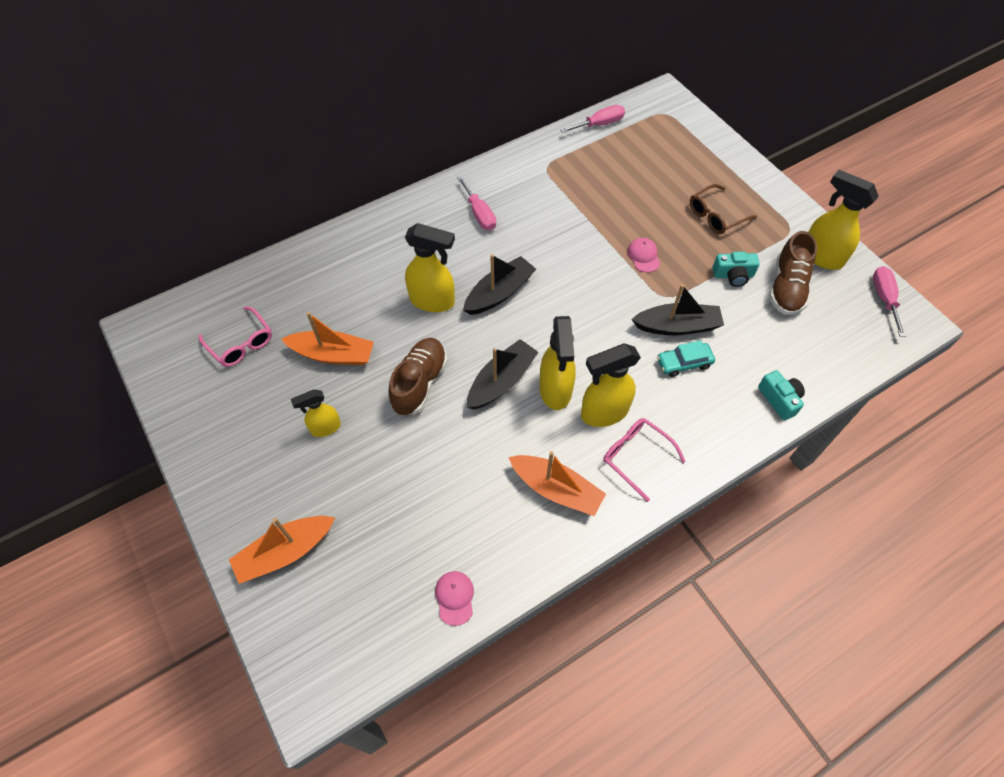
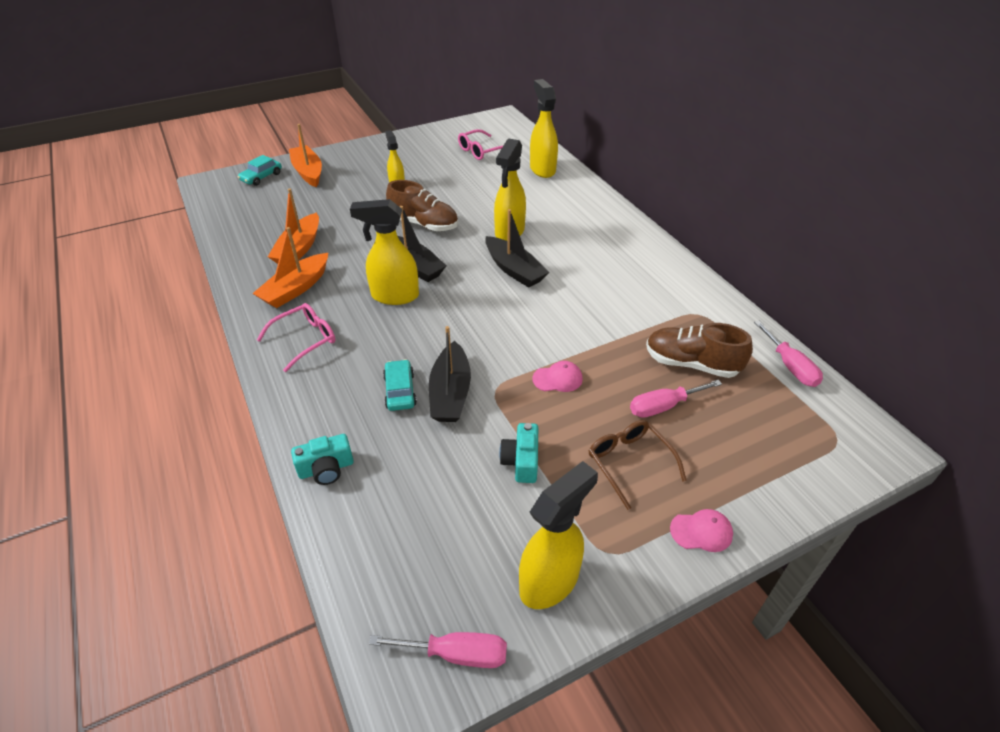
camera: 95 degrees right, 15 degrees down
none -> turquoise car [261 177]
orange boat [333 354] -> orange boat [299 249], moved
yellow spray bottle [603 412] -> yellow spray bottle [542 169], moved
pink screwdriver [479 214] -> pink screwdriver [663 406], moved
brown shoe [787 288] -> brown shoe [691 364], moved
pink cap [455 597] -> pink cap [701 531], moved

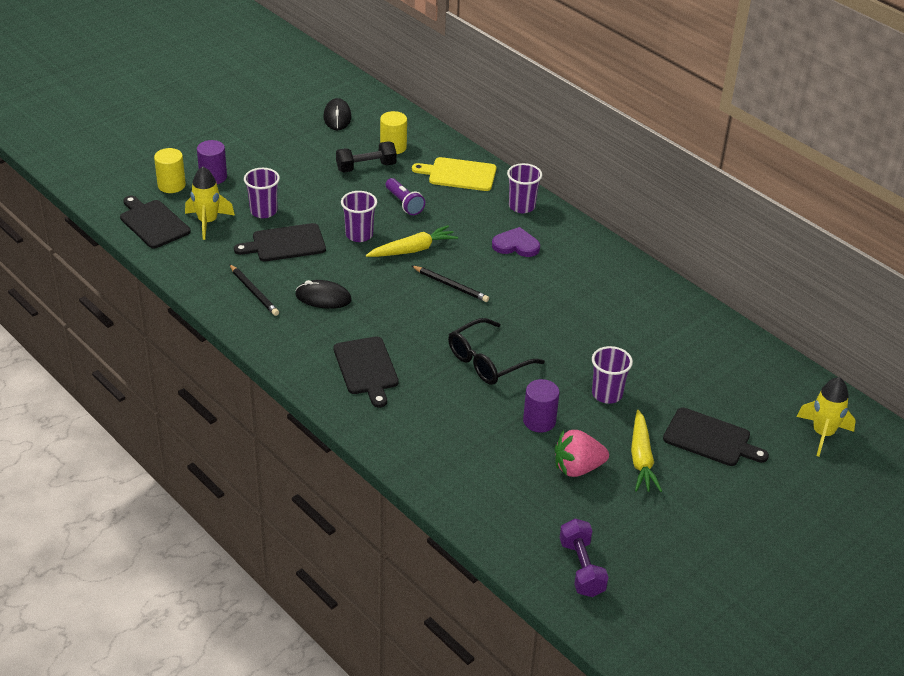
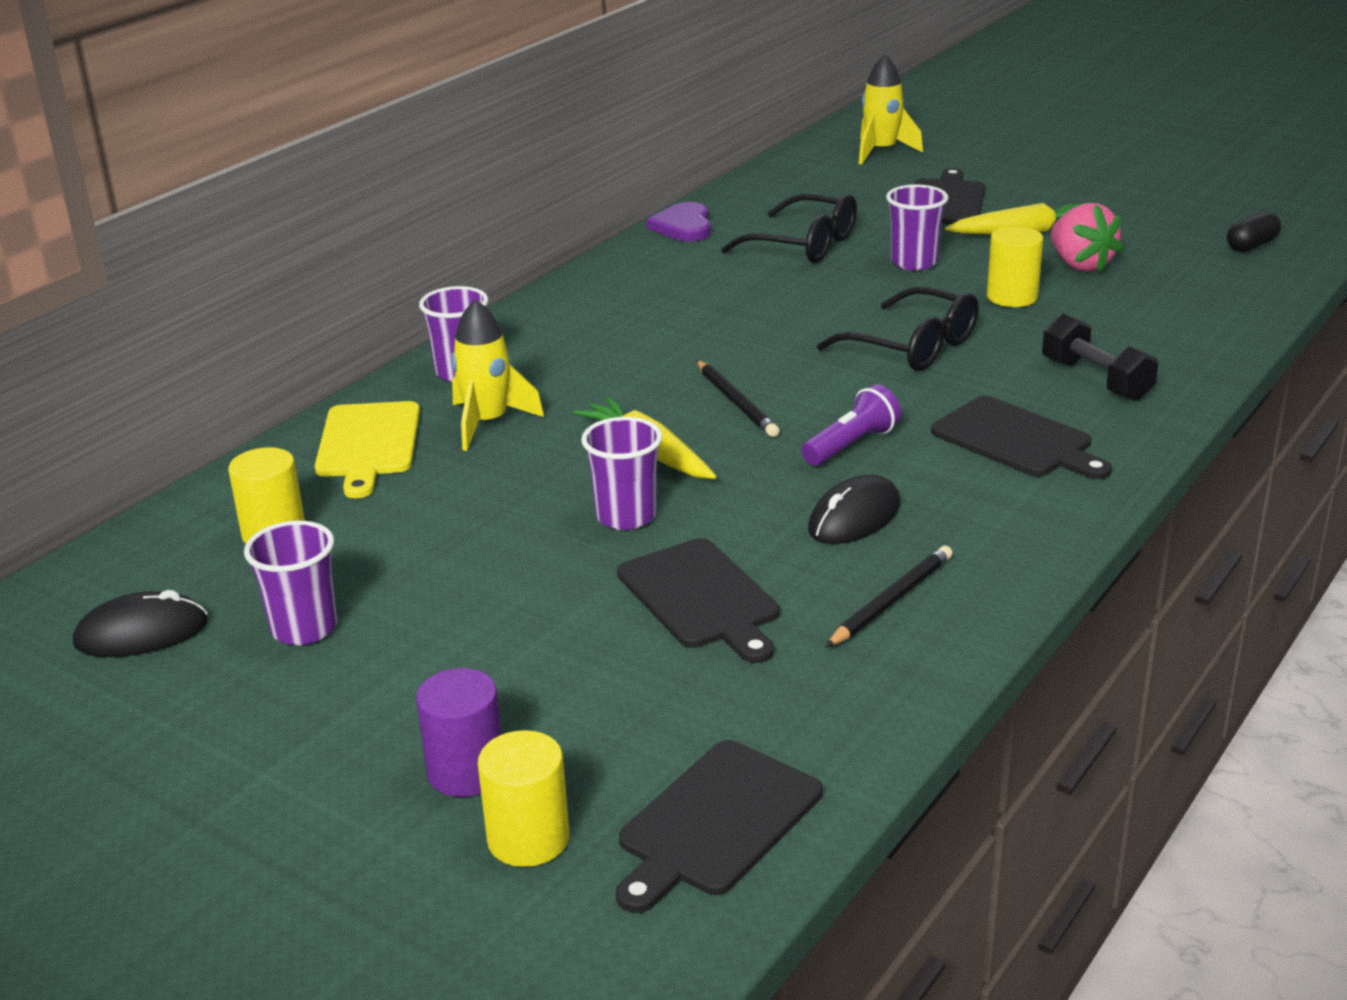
camera: 100 degrees left, 10 degrees down
purple cup [263 211] -> purple cup [304 628], moved
yellow rocket [208 222] -> yellow rocket [487 423], moved
purple heart [516 245] -> purple heart [683 226], moved
black pencil [450 285] -> black pencil [736 402], 135 degrees clockwise
none -> black glasses [804 245]
purple flashlight [404 203] -> purple flashlight [851 445], moved
black mouse [323 297] -> black mouse [854 517], 45 degrees clockwise
black cutting board [366 368] -> black cutting board [1016 440], 75 degrees clockwise
purple cylinder [539 421] -> yellow cylinder [1012 297]
black dumbbell [366 167] -> black dumbbell [1096 380], moved
purple dumbbell [581 568] -> black capsule [1251 246]

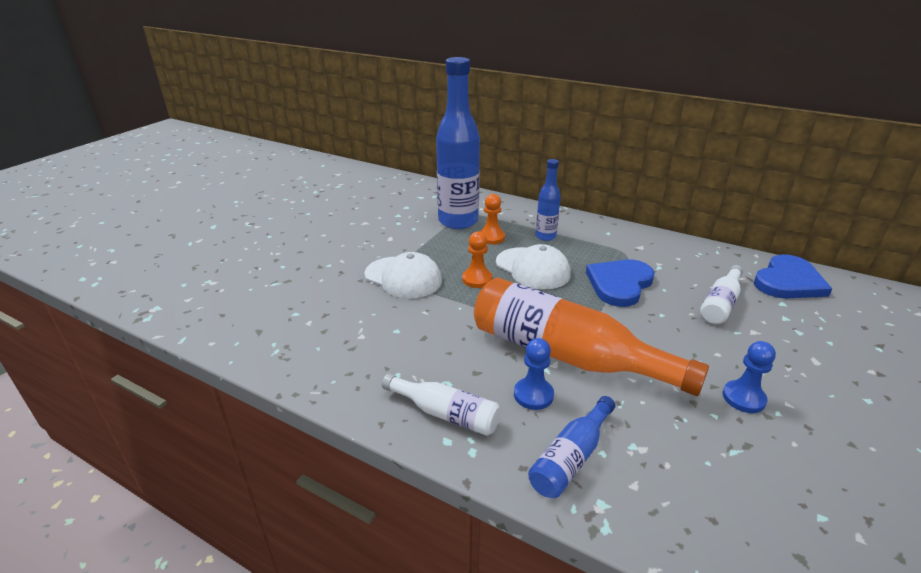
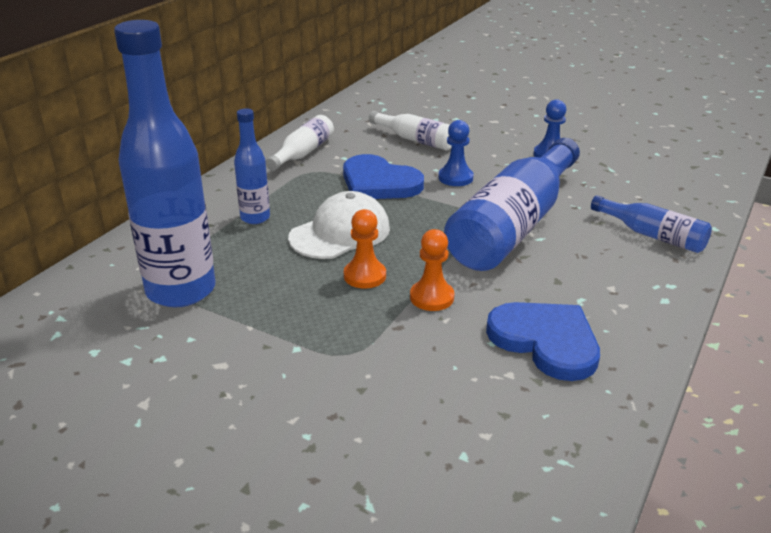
camera: 90 degrees left, 0 degrees up
white bottle [445 414] -> white bottle [303 153], moved
orange pawn [491 237] -> orange pawn [431 297], moved
blue pawn [533 395] -> blue pawn [455 178], moved
orange bottle [567 355] -> blue bottle [514 225]
blue heart [788 281] -> blue heart [546 341], moved
white cap [403 277] -> none

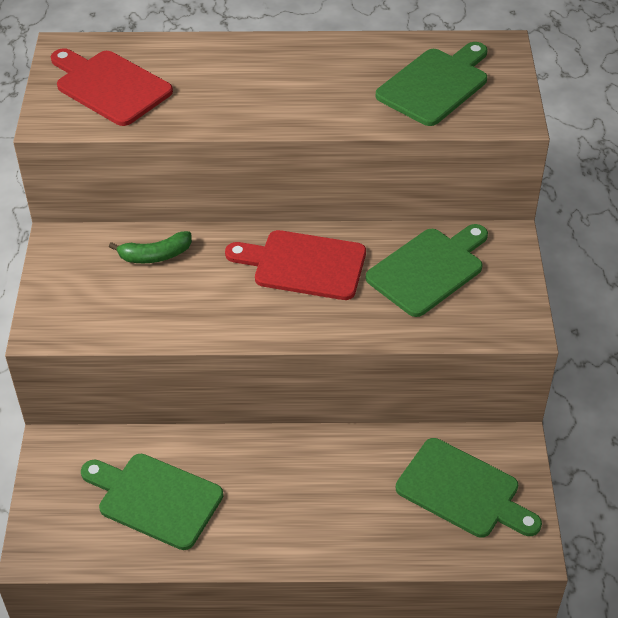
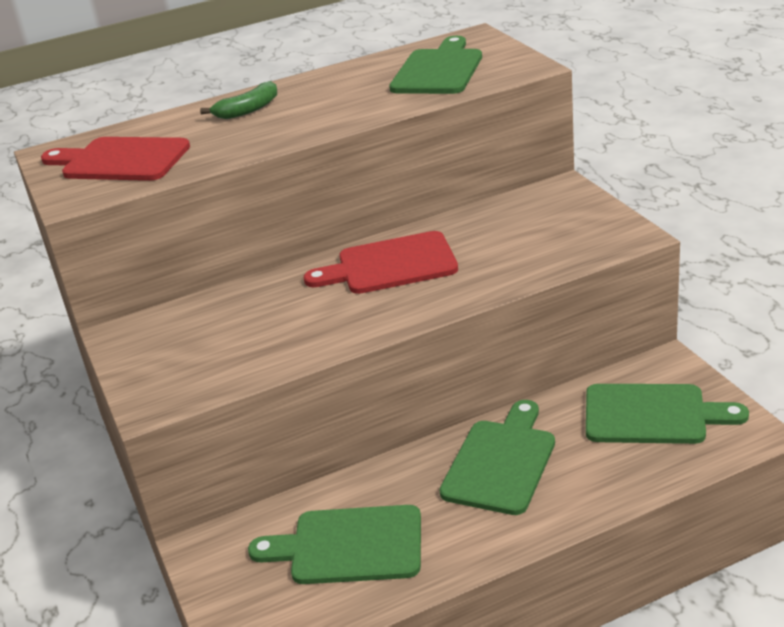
camera: 20 degrees left, 15 degrees down
green banana [155 255] -> green banana [248 110], moved
green cutting board [429 269] -> green cutting board [501 462], moved

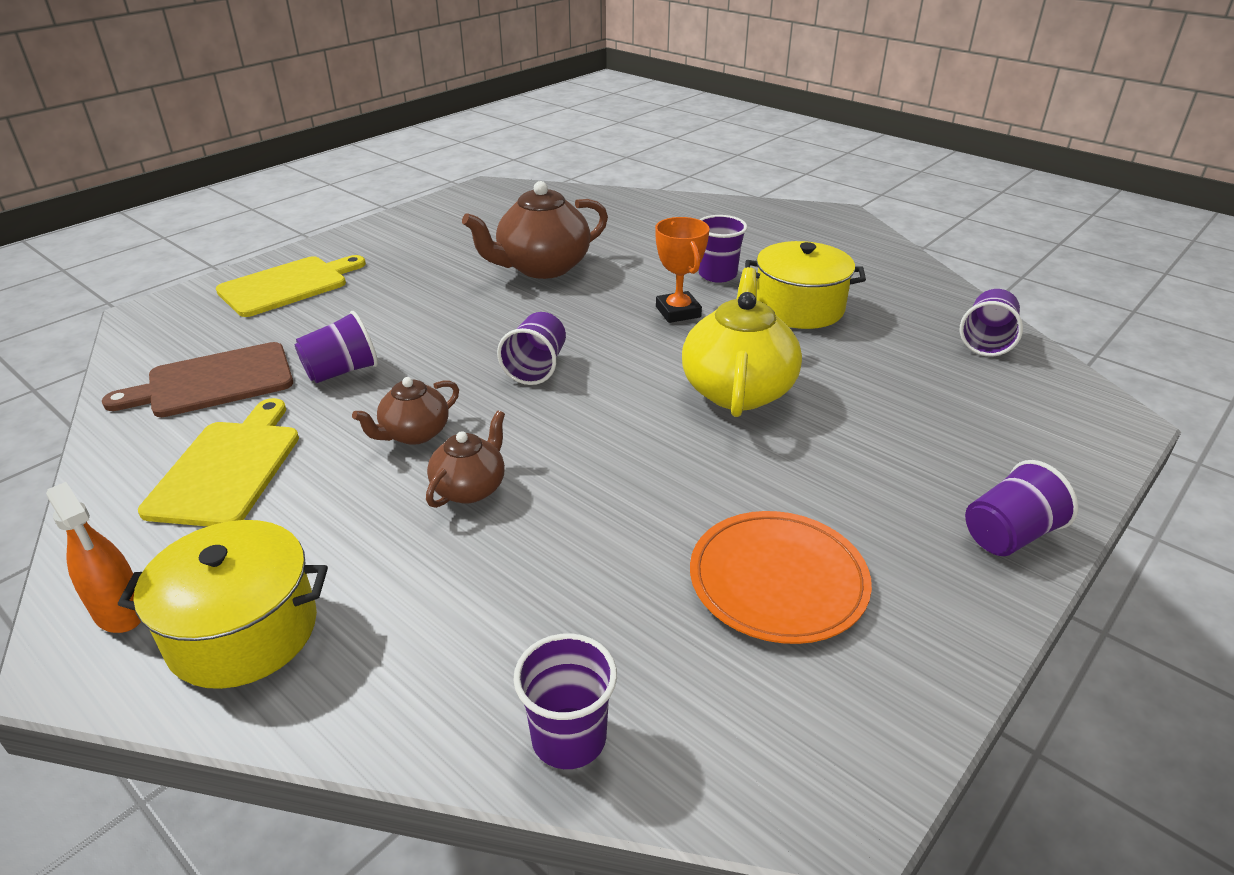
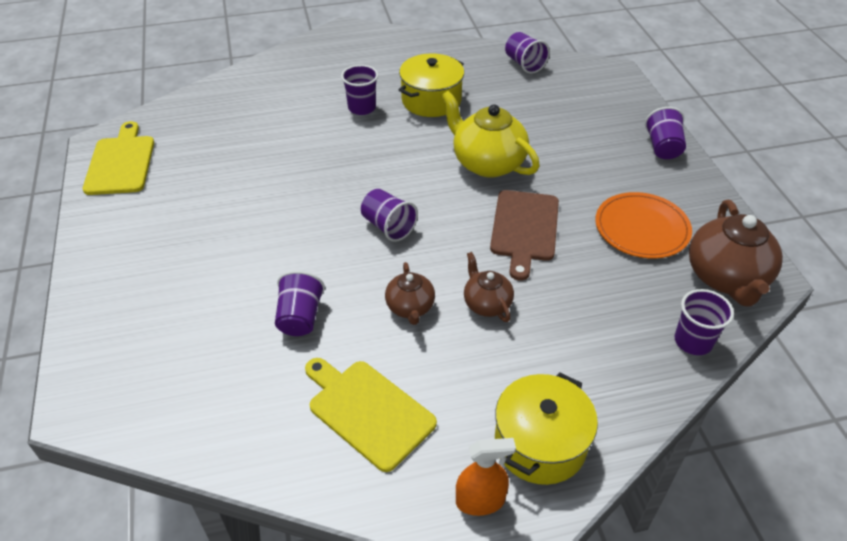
camera: 55 degrees left, 10 degrees up
yellow cutting board [288 285] -> yellow cutting board [121 162], moved
brown cutting board [214 382] -> brown cutting board [524 229], moved
brown teapot [542 267] -> brown teapot [726 278], moved
orange trophy [678 312] -> none

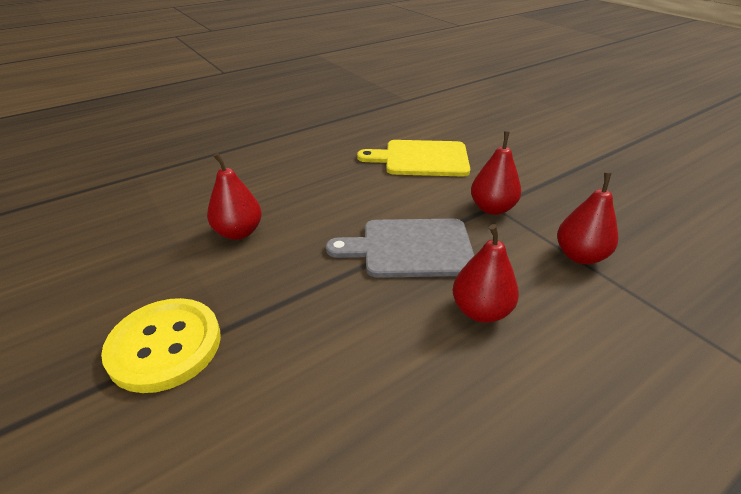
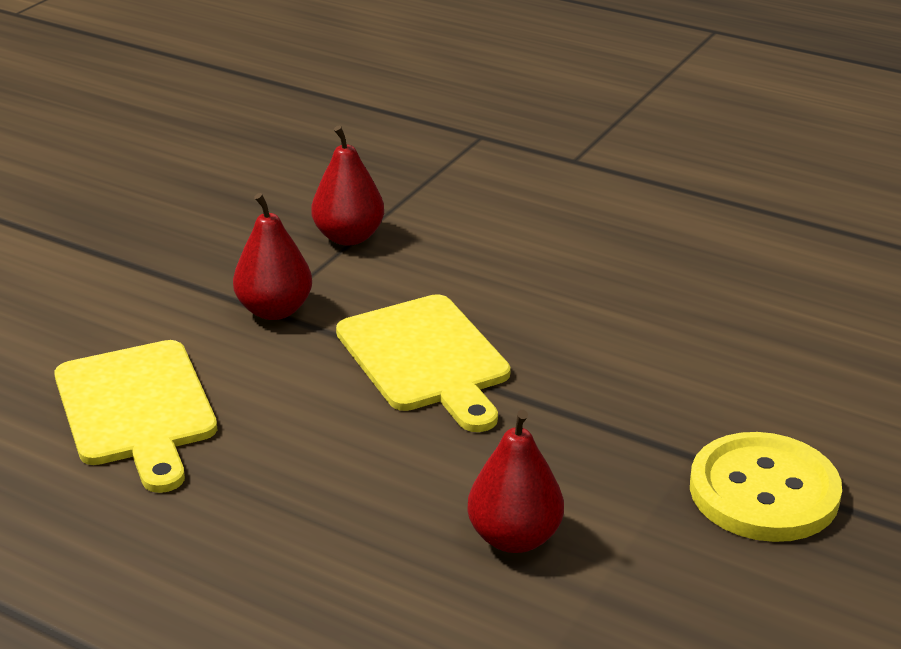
camera: 115 degrees left, 5 degrees down
grey cutting board [410 248] -> yellow cutting board [426 359]
red pear [480 311] -> none

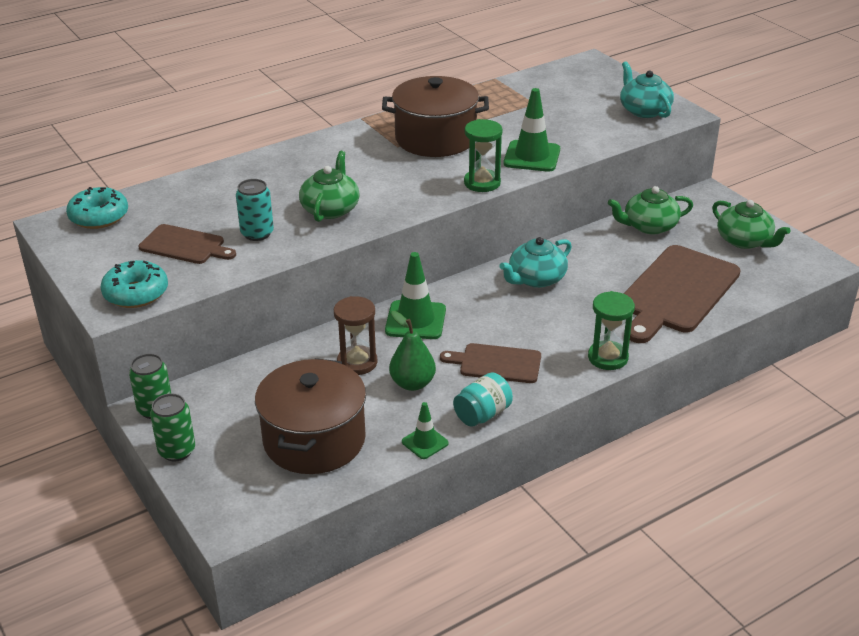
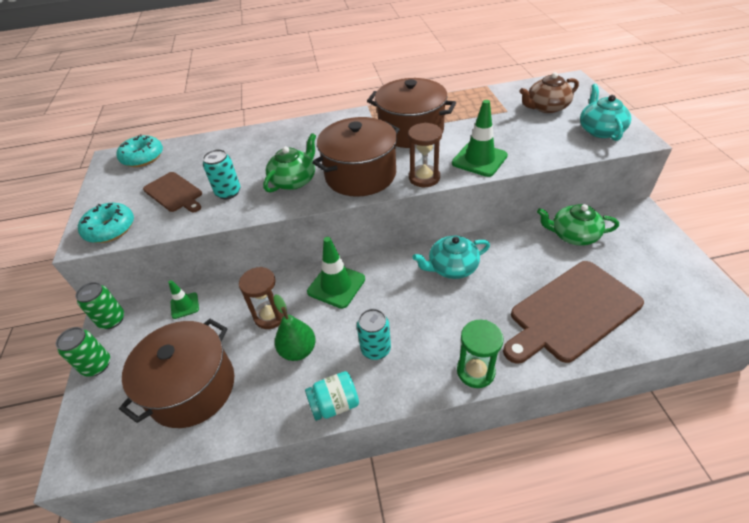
camera: 25 degrees right, 10 degrees up
green traffic cone [425 442] -> green traffic cone [184 305], moved
none -> brown pot [360 175]
brown cutting board [496 363] -> turquoise can [375 349]
green hourglass [482 183] -> brown hourglass [424 178]
none -> brown teapot [546 107]
green teapot [744 241] -> none

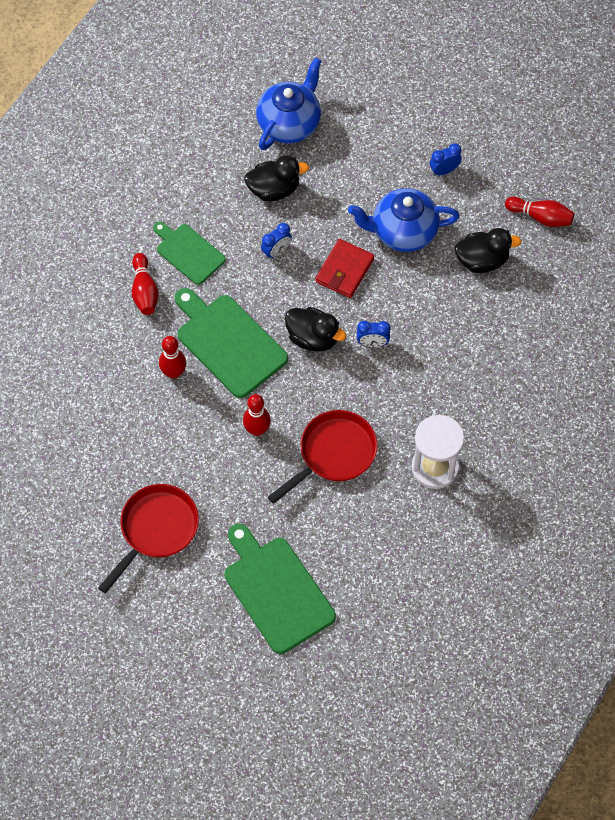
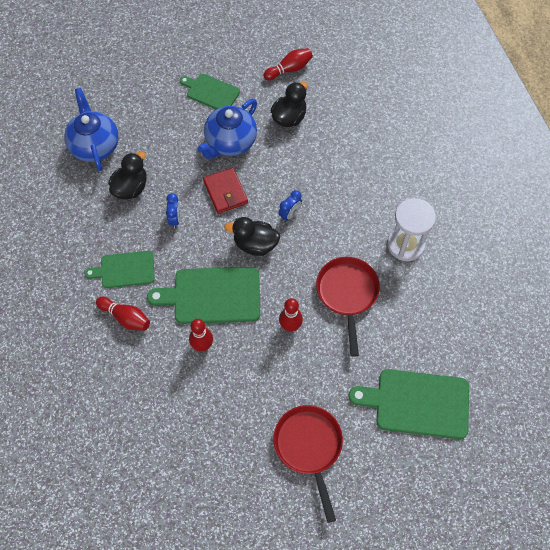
camera: 50 degrees left, 0 degrees up
blue clock [444 170] -> green cutting board [211 92]
black duck [313 338] -> black duck [255 244], 150 degrees counterclockwise

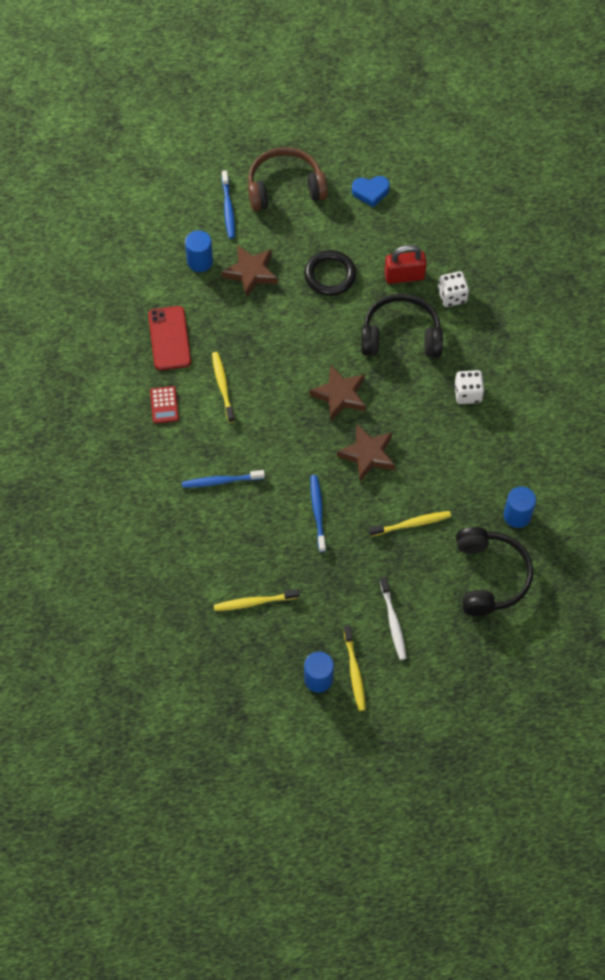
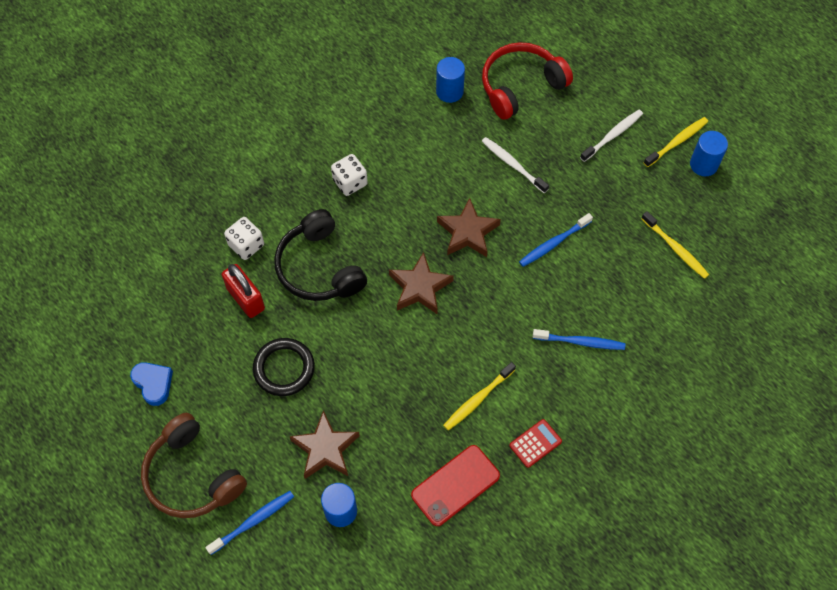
camera: 120 degrees left, 0 degrees up
black headphones [490 576] -> red headphones [520 86]
yellow toothbrush [411 524] -> white toothbrush [513 165]
blue toothbrush [221 481] -> blue toothbrush [580 342], 45 degrees counterclockwise

